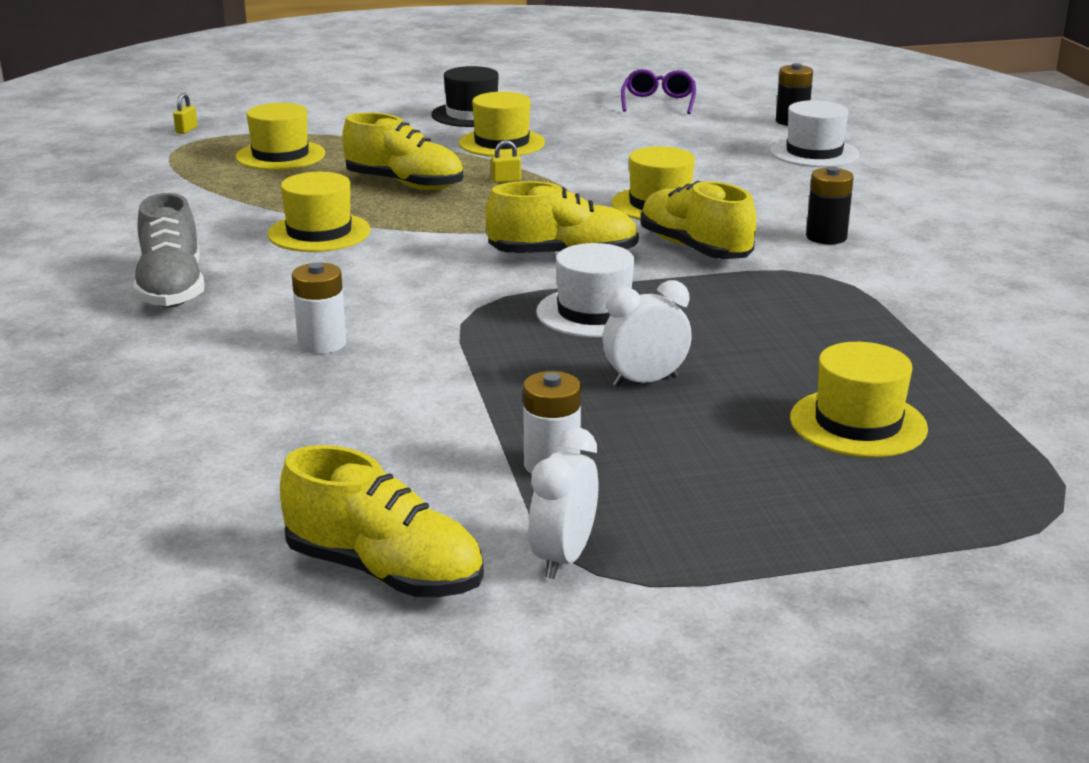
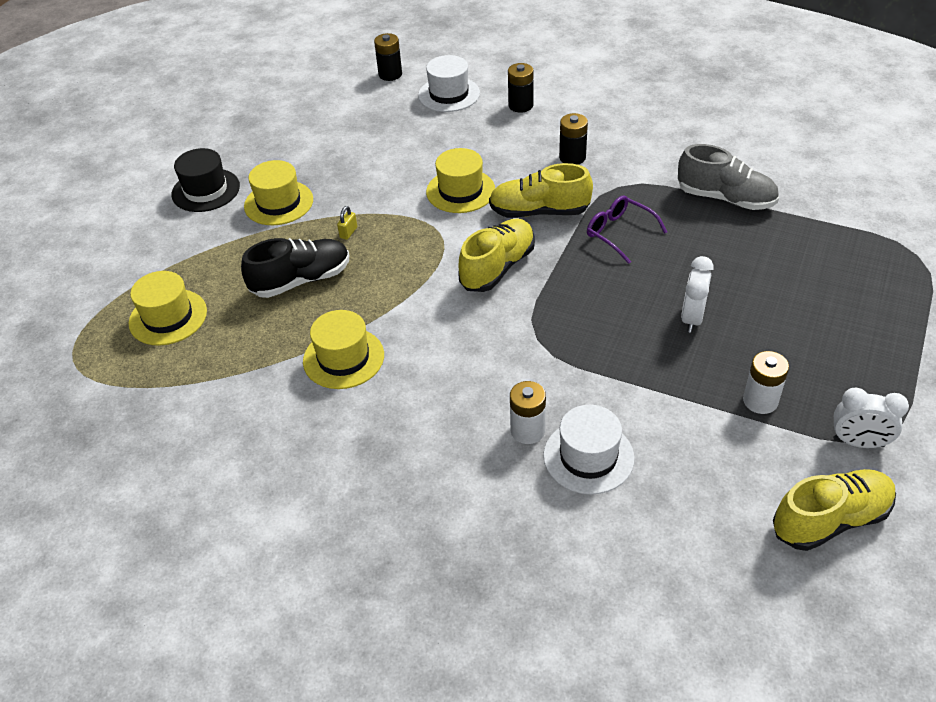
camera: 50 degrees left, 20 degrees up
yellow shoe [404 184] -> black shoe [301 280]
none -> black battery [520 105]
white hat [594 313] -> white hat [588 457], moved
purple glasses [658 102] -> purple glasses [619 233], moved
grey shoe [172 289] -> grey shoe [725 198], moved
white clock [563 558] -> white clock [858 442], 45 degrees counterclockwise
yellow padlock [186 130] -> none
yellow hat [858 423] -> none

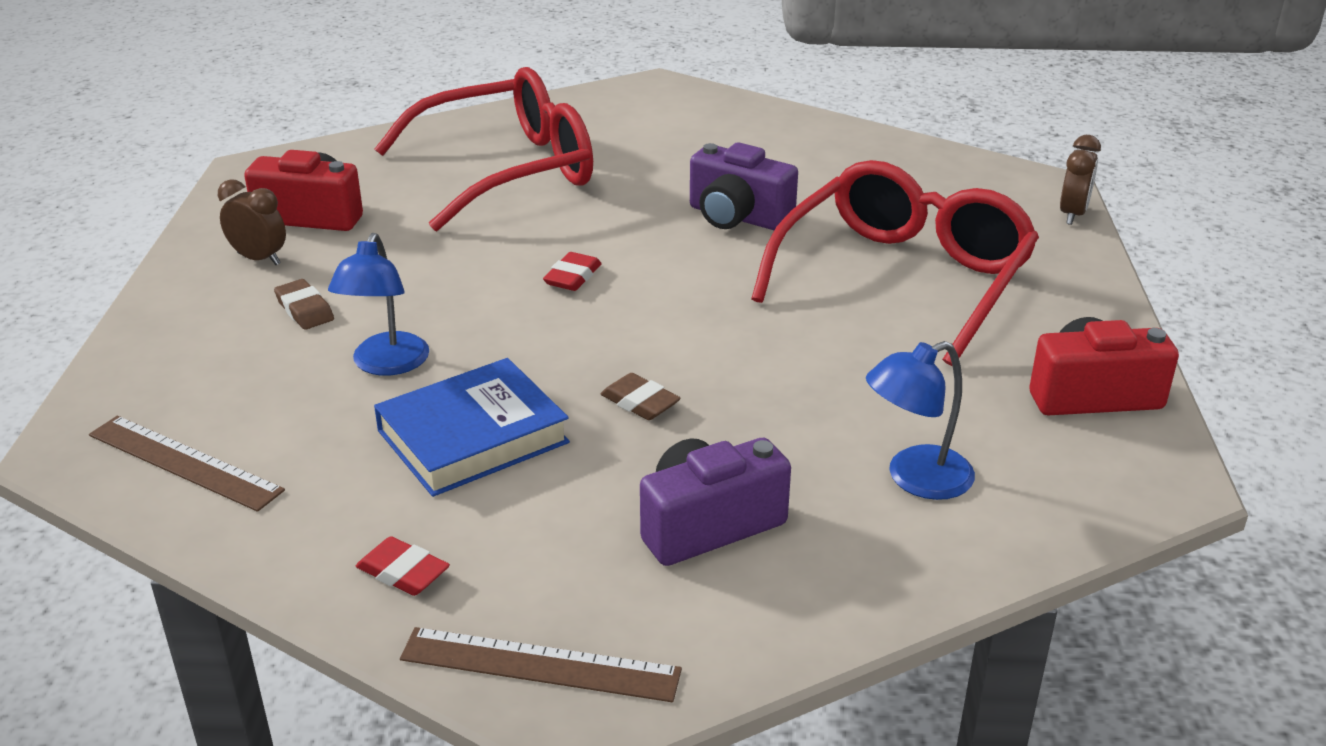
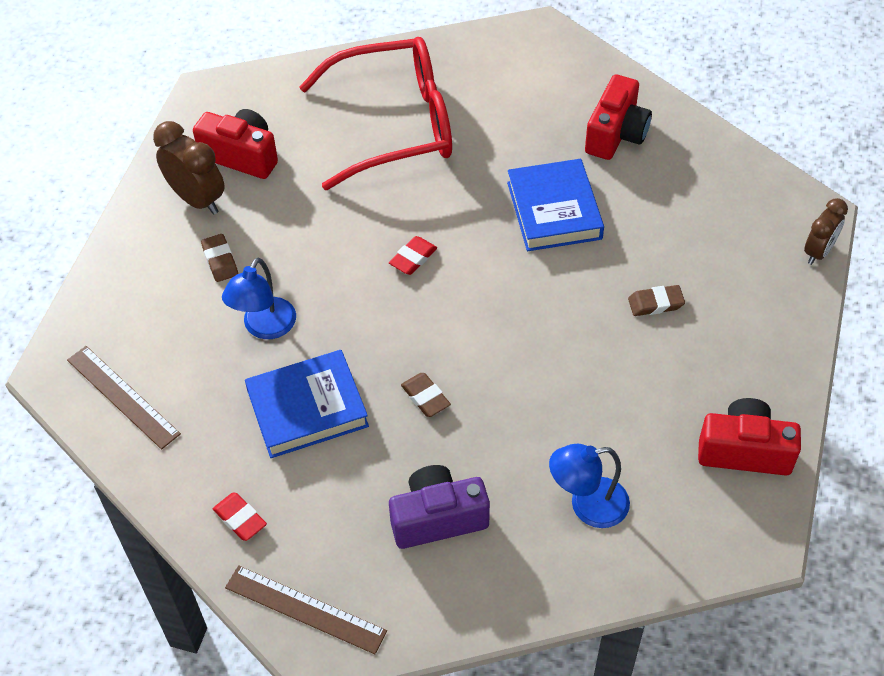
camera: 15 degrees right, 20 degrees up
brown clock [259 259] -> brown clock [197 199], x1.51
purple camera [737 217] -> blue book [554 210]
none -> red camera [616 134]
red glasses [903 279] -> brown eraser [655 303]

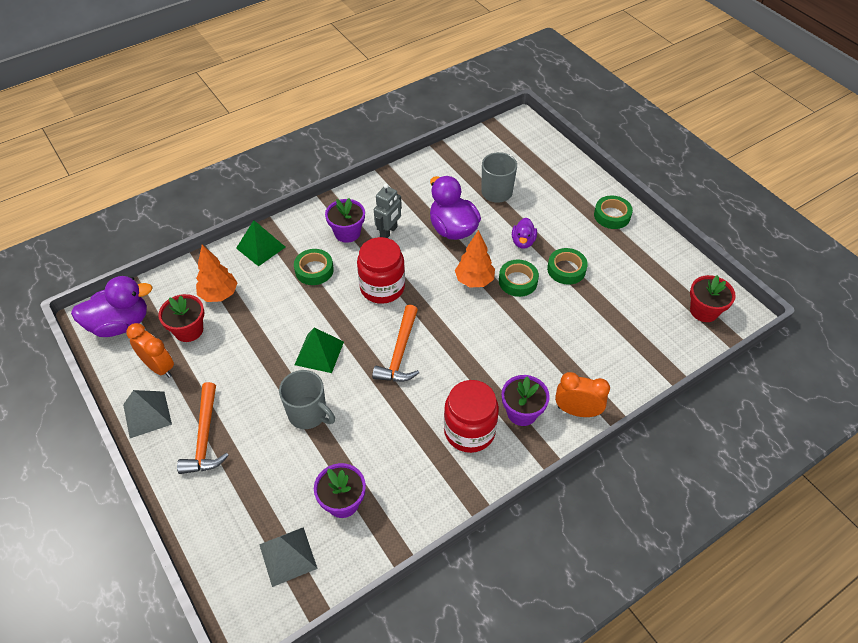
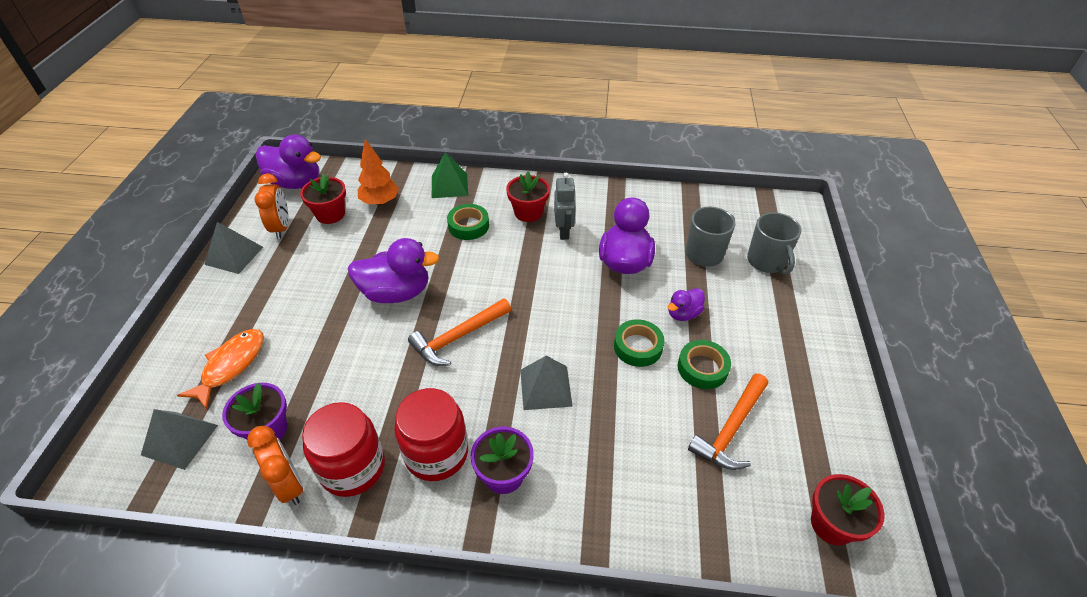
camera: 40 degrees right, 5 degrees down
none -> orange fish [231 365]
orange clock [577 411] -> orange clock [289 485], moved
red jar [382 287] -> red jar [352 467], moved
green pyramid [319 353] -> purple duck [396 292]
purple flower pot [347 233] -> red flower pot [528 212]
none -> grey pyramid [545 387]
grey robot [389 232] -> grey robot [564 231], 75 degrees counterclockwise
orange hammer [205 437] -> orange hammer [731 429], moved
grey mug [308 414] -> grey mug [766 262], moved
orange tree [474 281] -> none
green tape [612 215] -> none

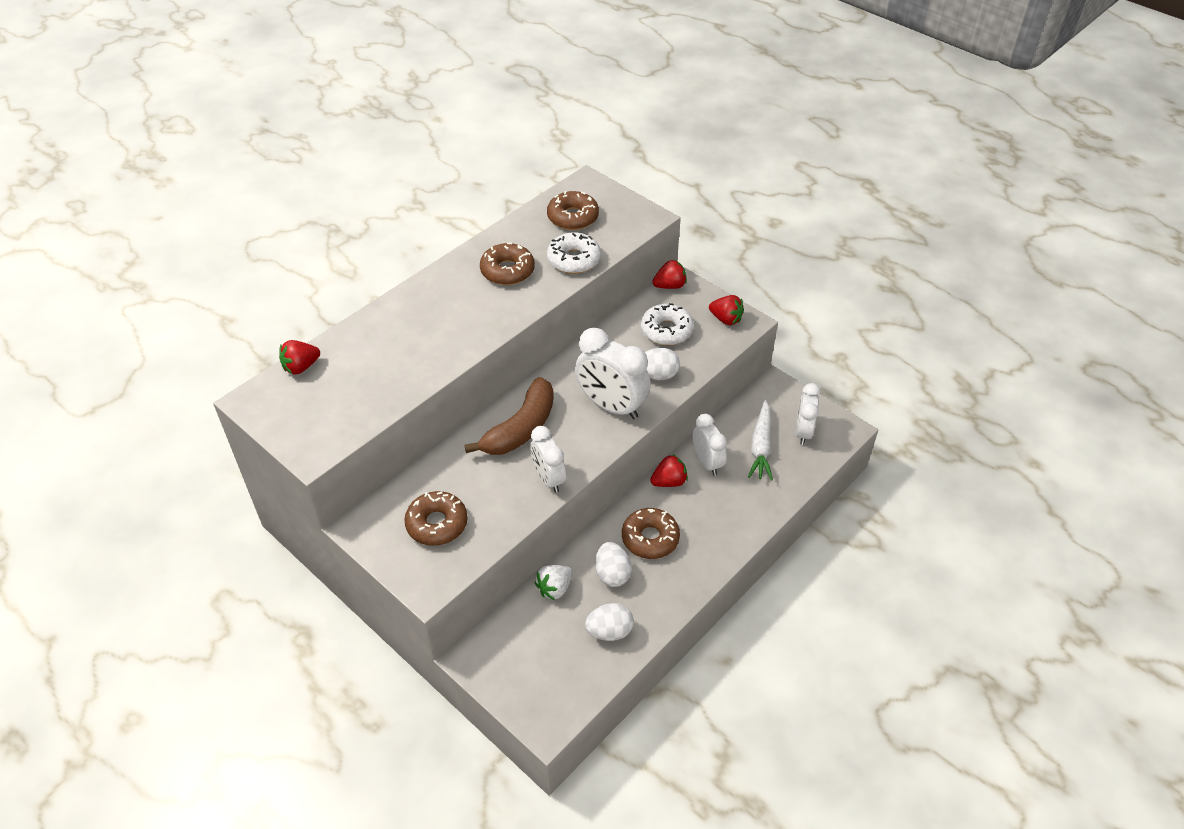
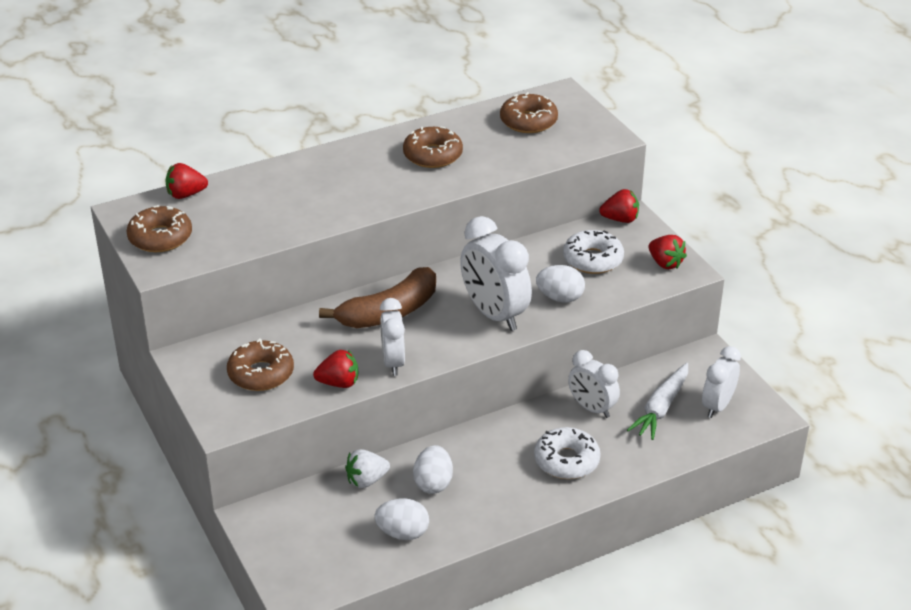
camera: 20 degrees right, 10 degrees down
brown donut [650 538] -> brown donut [160 237], moved
red strawberry [669 482] -> red strawberry [339 383], moved
white donut [573 260] -> white donut [566 461], moved
white clock [707 462] -> white clock [592 408], 135 degrees clockwise

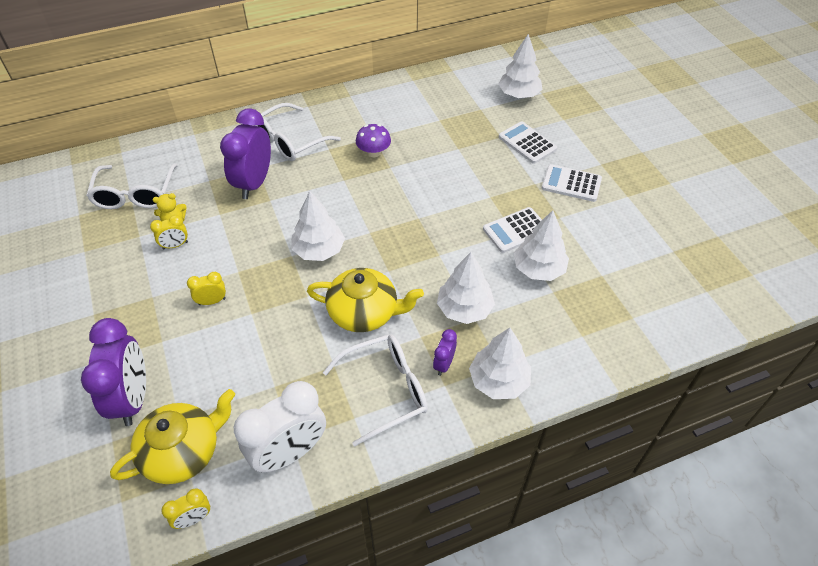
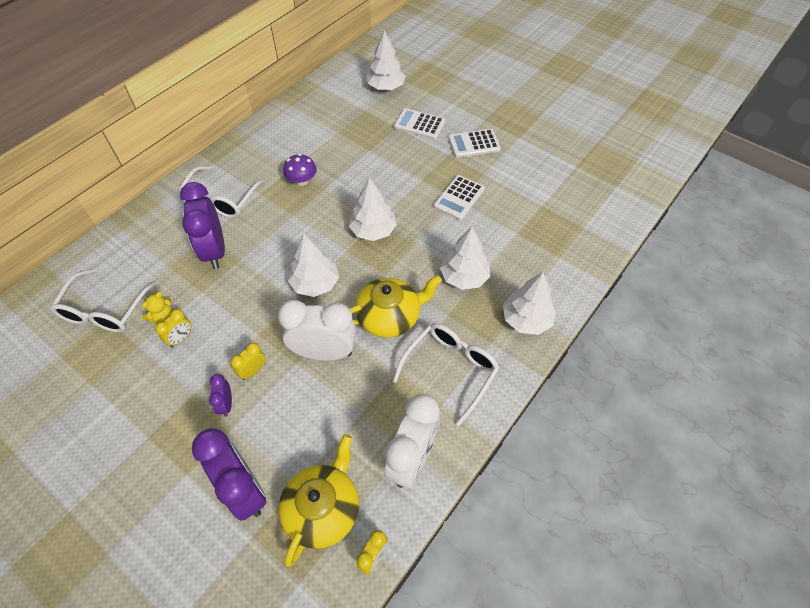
camera: 30 degrees left, 5 degrees up
white glasses [135 195] -> white glasses [105 311], 45 degrees clockwise
purple clock [443 364] -> purple clock [226 404], moved
none -> white clock [324 352]
white tree [538 269] -> white tree [373 230], moved

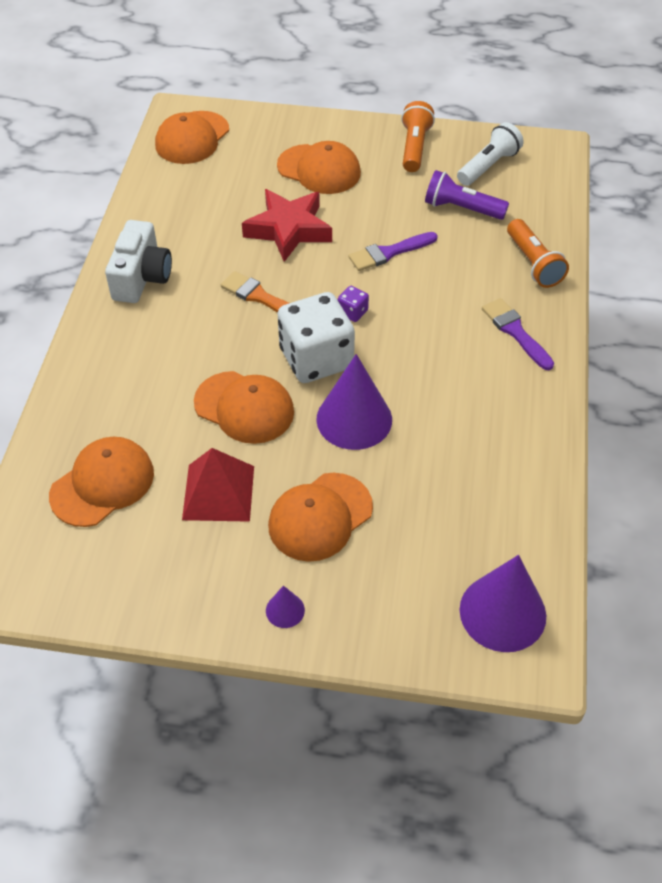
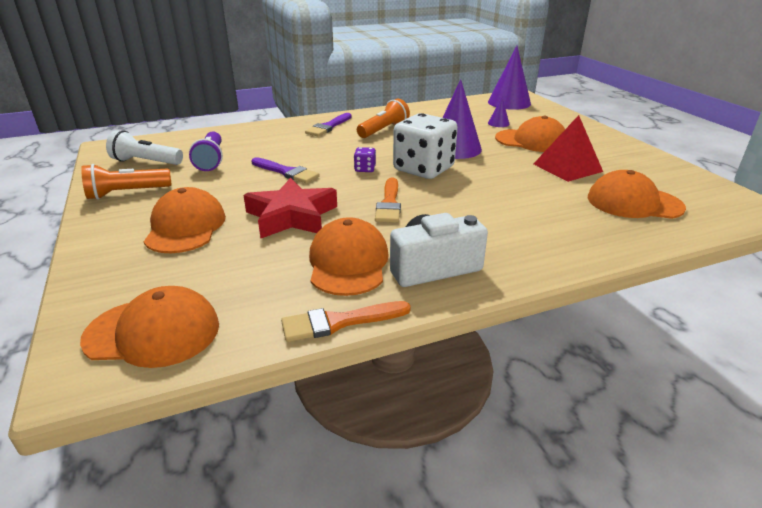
camera: 120 degrees left, 20 degrees down
none -> orange brush [339 322]
orange cap [244 407] -> orange cap [348 262], moved
orange flashlight [533 263] -> orange flashlight [383 130], moved
purple cone [285 610] -> purple cone [498 123], moved

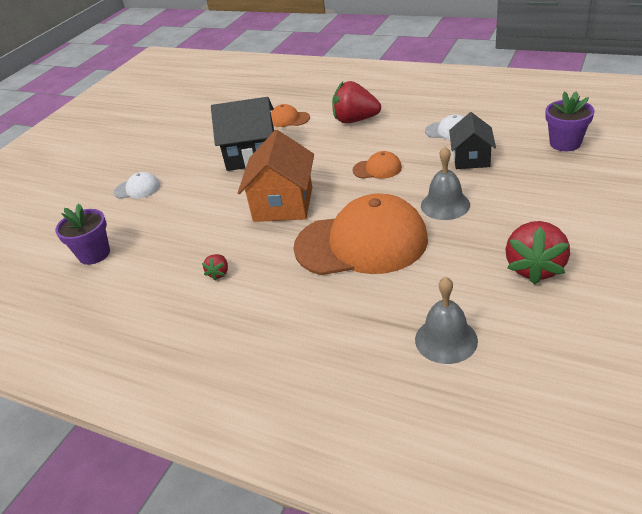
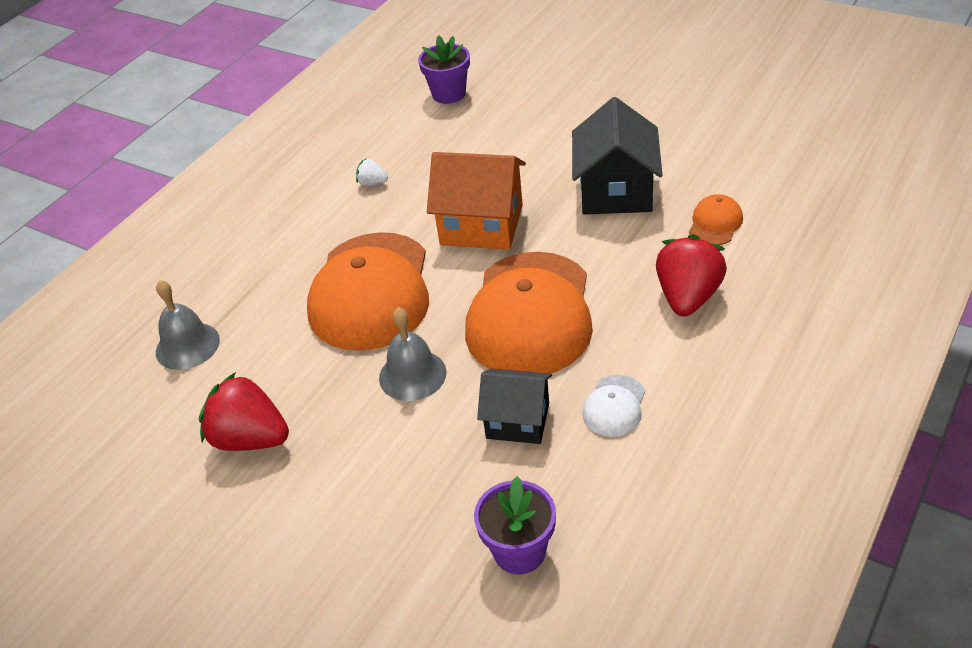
camera: 95 degrees right, 5 degrees up
red strawberry [219 273] -> white strawberry [372 183]
orange cap [377 169] -> orange cap [530 314], x2.36
white cap [137 189] -> none

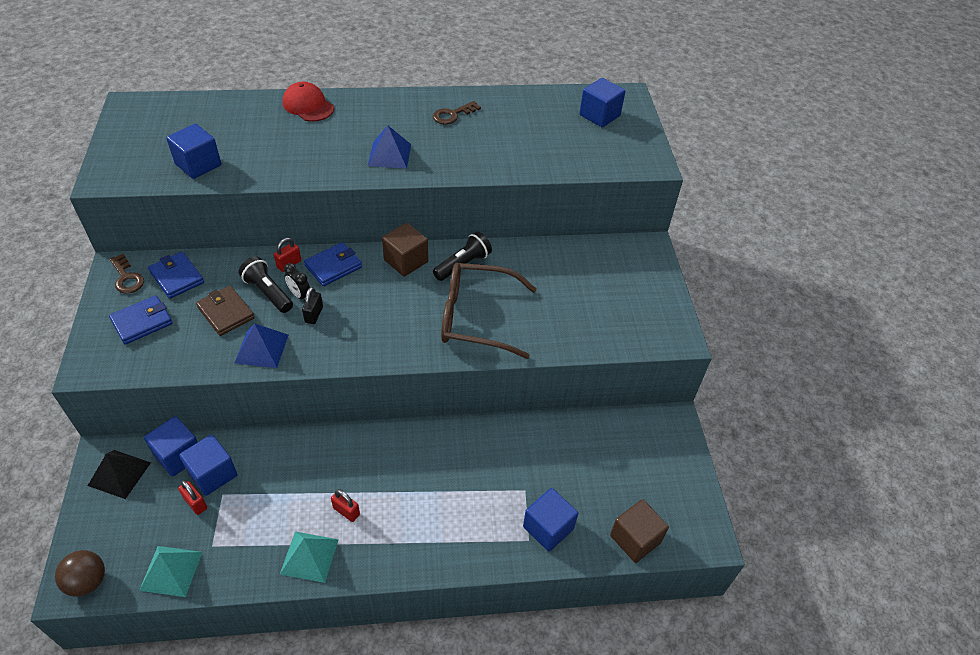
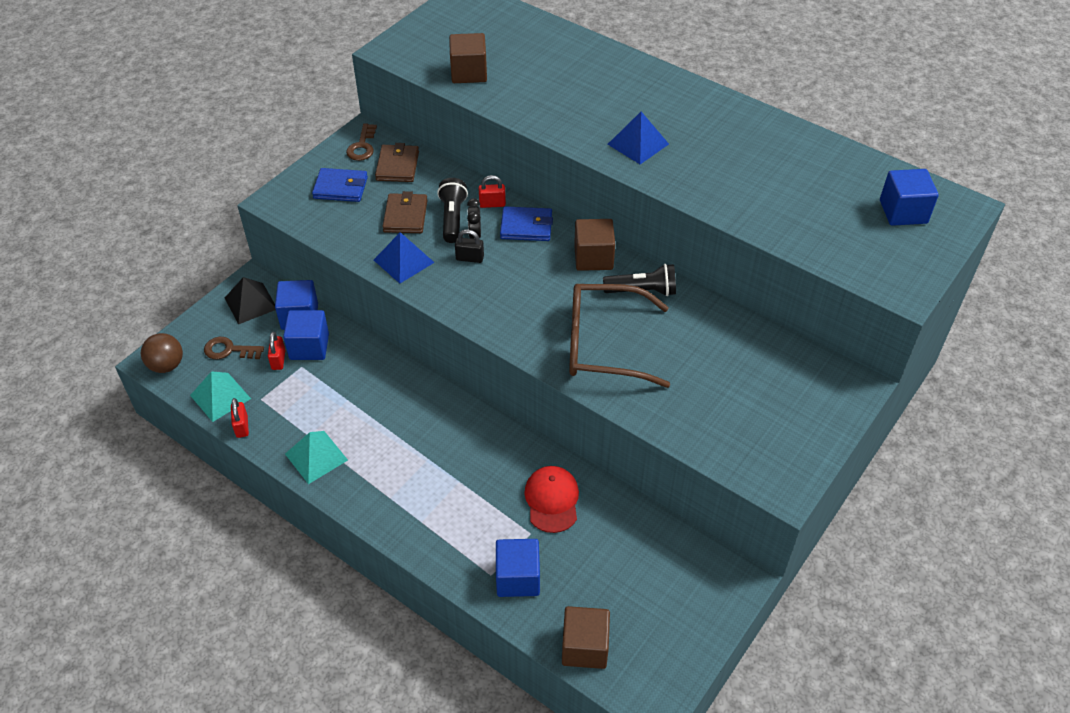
camera: 45 degrees right, 0 degrees up
brown key [452 115] -> brown key [229 350], moved
red padlock [346 511] -> red padlock [242 426], moved
blue wallet [177 277] -> brown wallet [397 166]
blue cube [198 164] -> brown cube [469 73]
black padlock [314 315] -> black padlock [470 258], 45 degrees clockwise
red cap [308 105] -> red cap [552 500], moved
brown glasses [476 317] -> brown glasses [604 345], 45 degrees counterclockwise

